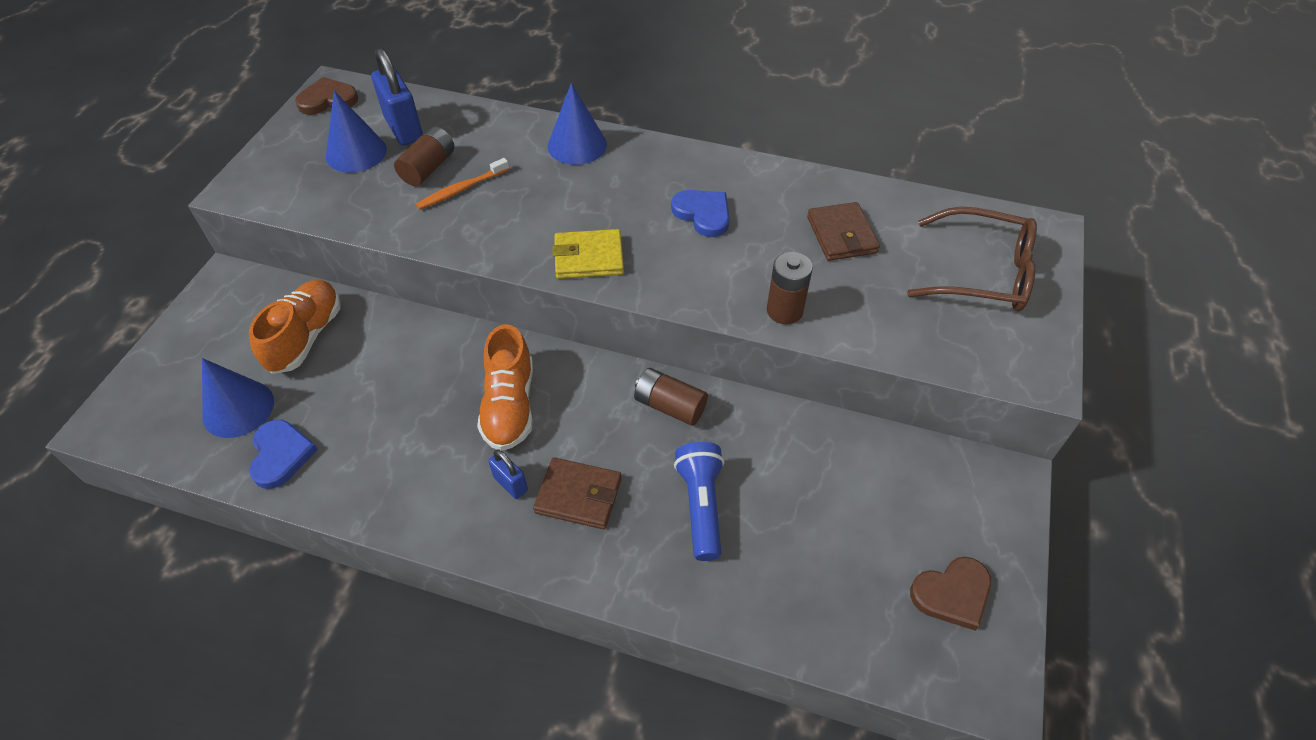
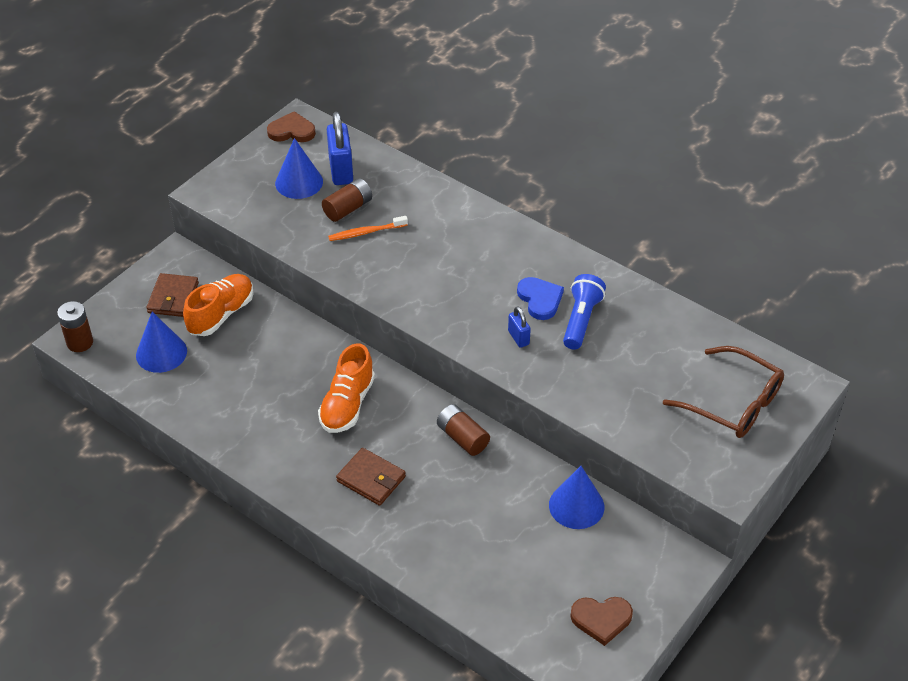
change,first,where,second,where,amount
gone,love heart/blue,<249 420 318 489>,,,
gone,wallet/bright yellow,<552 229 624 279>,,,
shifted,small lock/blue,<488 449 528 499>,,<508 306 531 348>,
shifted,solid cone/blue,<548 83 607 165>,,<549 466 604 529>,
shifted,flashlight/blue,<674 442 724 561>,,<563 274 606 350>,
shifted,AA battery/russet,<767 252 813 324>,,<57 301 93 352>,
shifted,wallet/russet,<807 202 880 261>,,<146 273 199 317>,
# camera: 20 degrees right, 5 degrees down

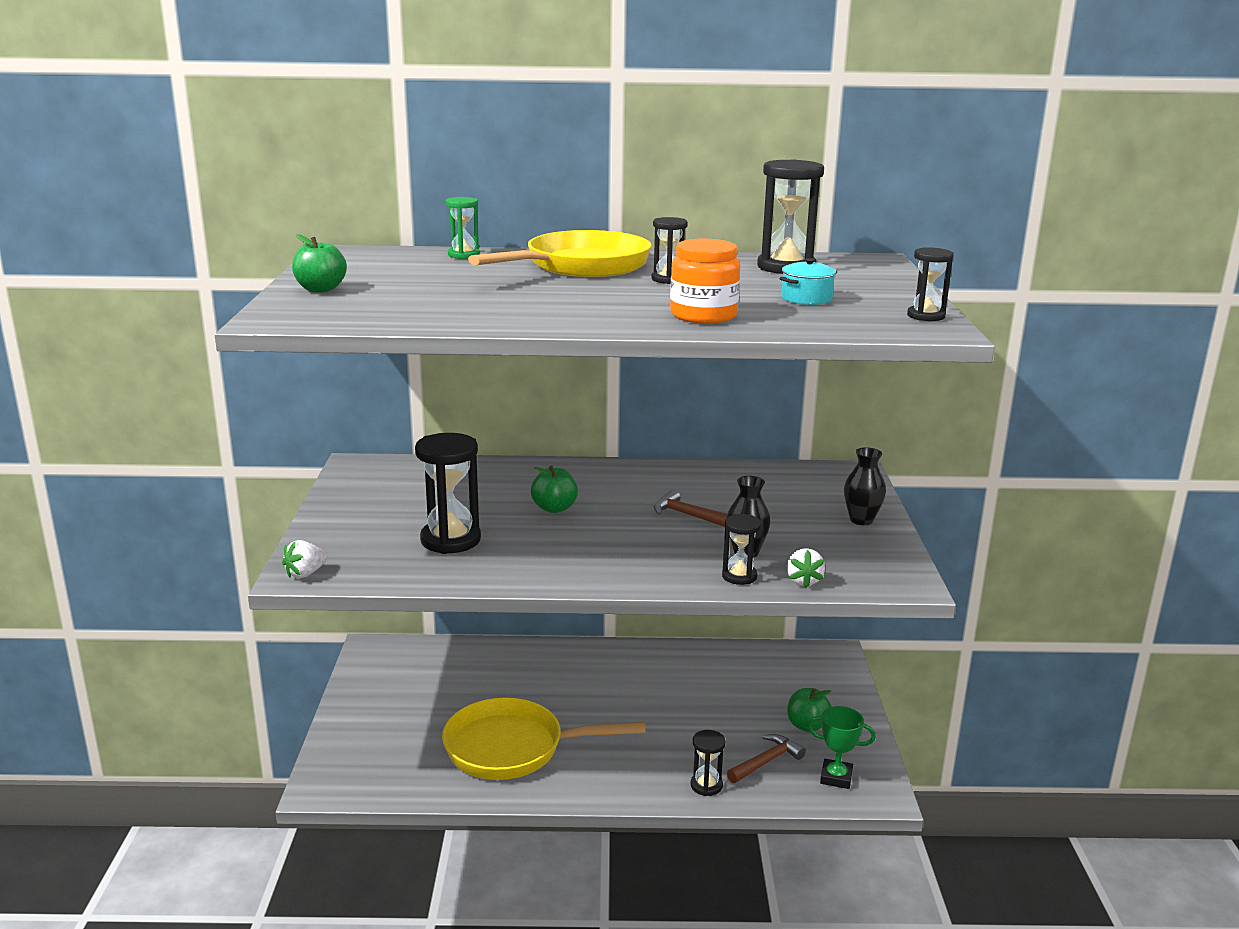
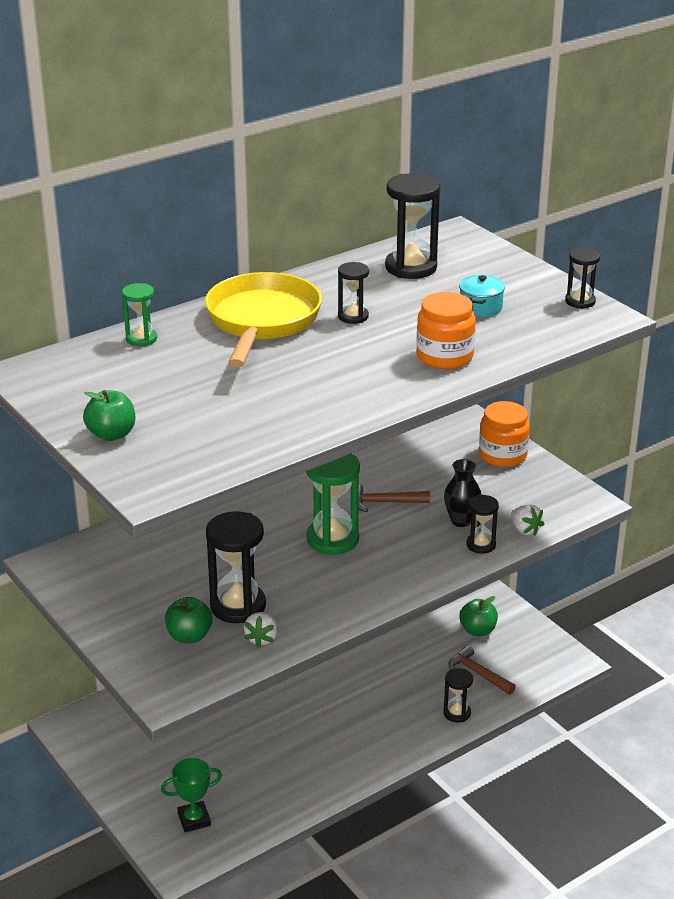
change,first,where,second,where,amount
gone,skillet/bright yellow,<442 698 646 780>,,,
new,,,sand timer/green,<306 453 360 555>,
shifted,strawberry/snow-white,<282 540 327 578>,,<244 612 278 648>,
shifted,apple fruit/green,<531 466 578 513>,,<165 597 213 643>,
shifted,award cup/green,<808 706 876 789>,,<161 758 222 832>,
swapped,tall vase/black,<844 447 886 525>,preserve jar/orange,<479 401 530 467>,
rotated,carpenter's hammer/russet,<727 734 806 783>,,<449 645 516 695>,60 degrees counterclockwise
# camera: 35 degrees left, 10 degrees up

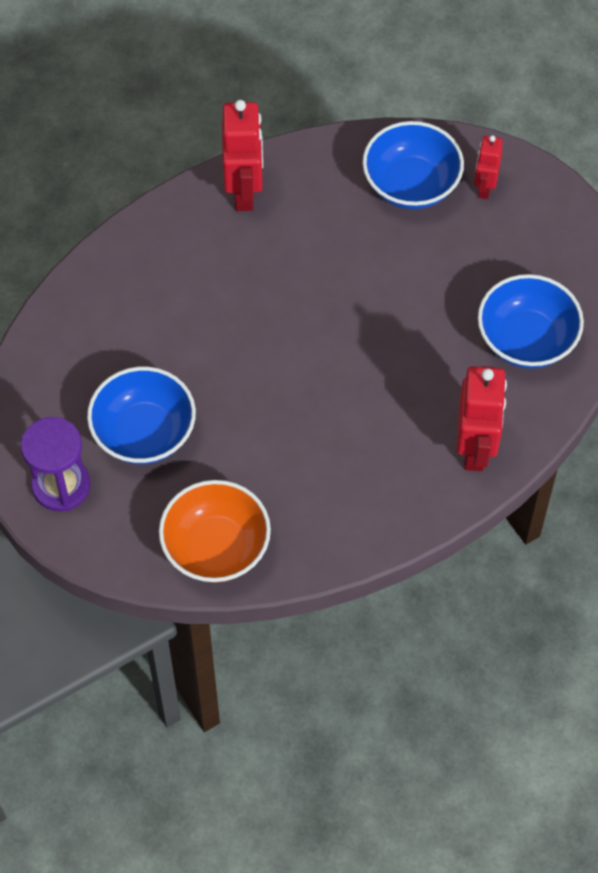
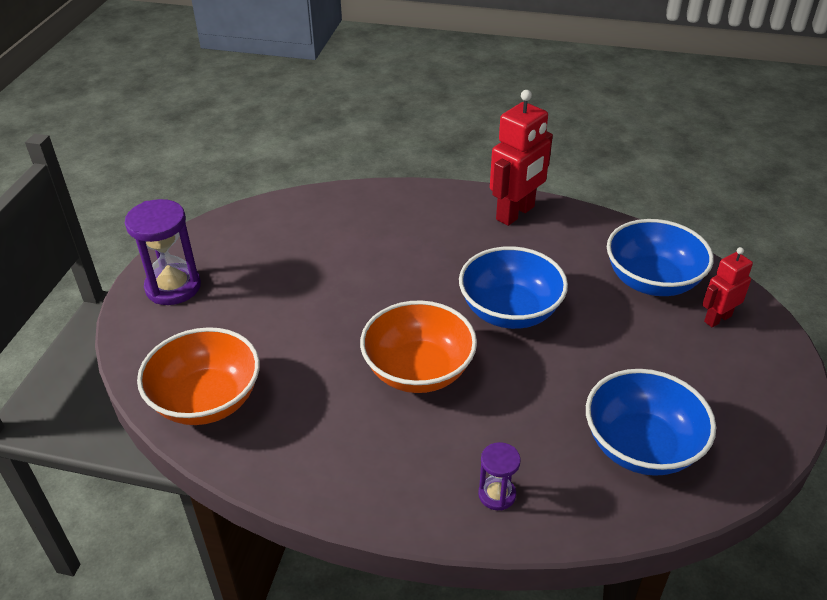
change,first,where,second,where,amount
new,,,bowl/orange,<360 300 477 393>,
shifted,bowl/blue,<87 367 196 464>,,<459 246 568 329>,
swapped,toy robot/crimson,<457 366 507 471>,sand timer/purple,<478 442 521 510>,
# camera: 45 degrees right, 20 degrees down

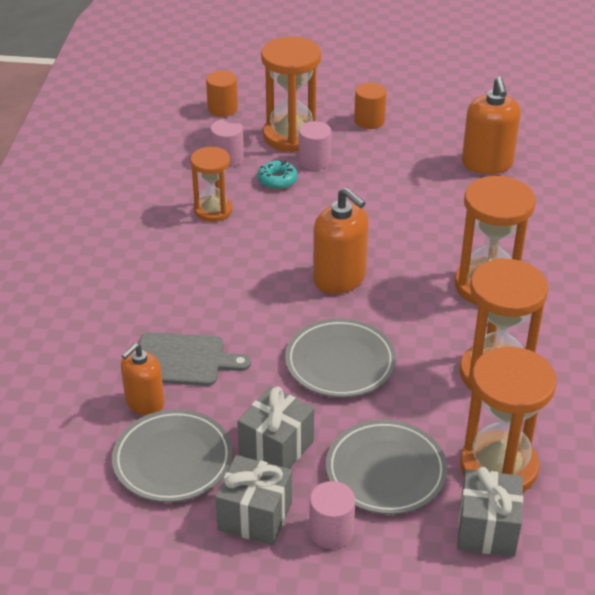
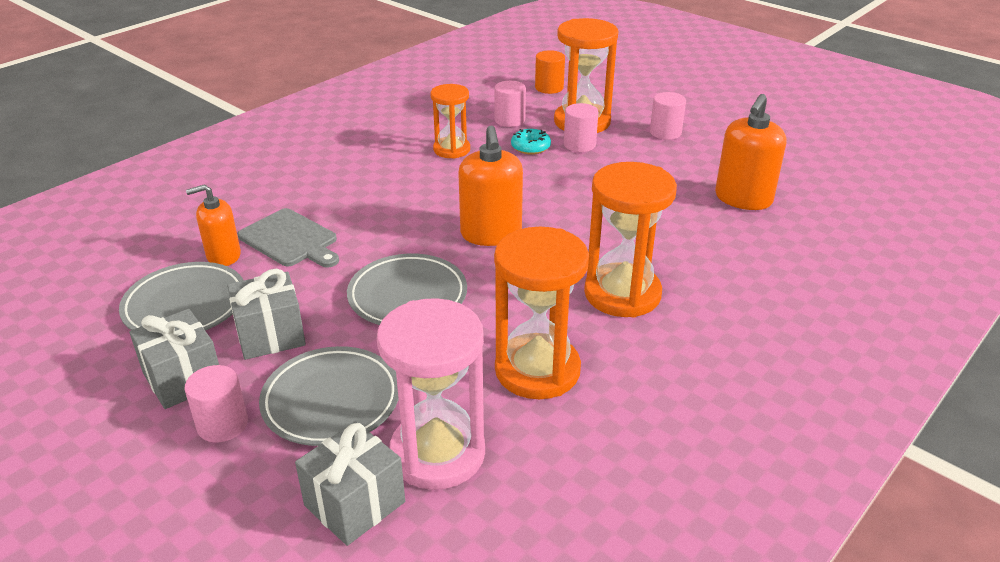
change,first,where,second,where,amount
repainted,solid cylinder/orange,<354 82 386 129>,solid cylinder/pink,<650 92 686 140>,
repainted,sand timer/orange,<460 347 557 492>,sand timer/pink,<377 298 485 490>,
# camera: 35 degrees right, 5 degrees down

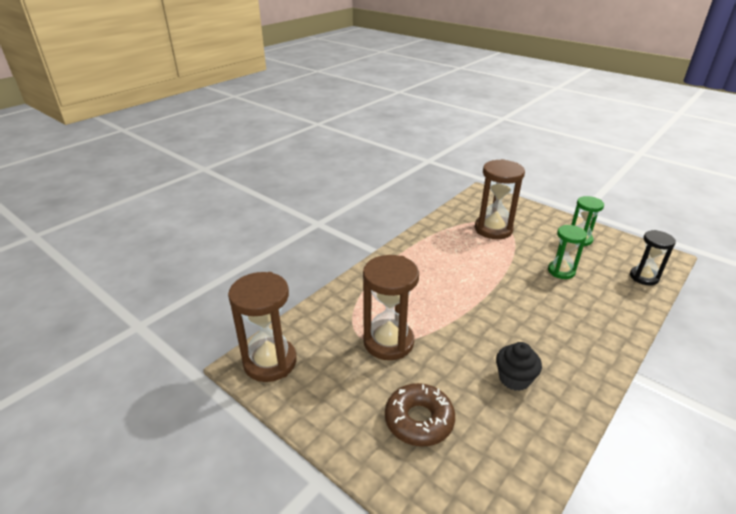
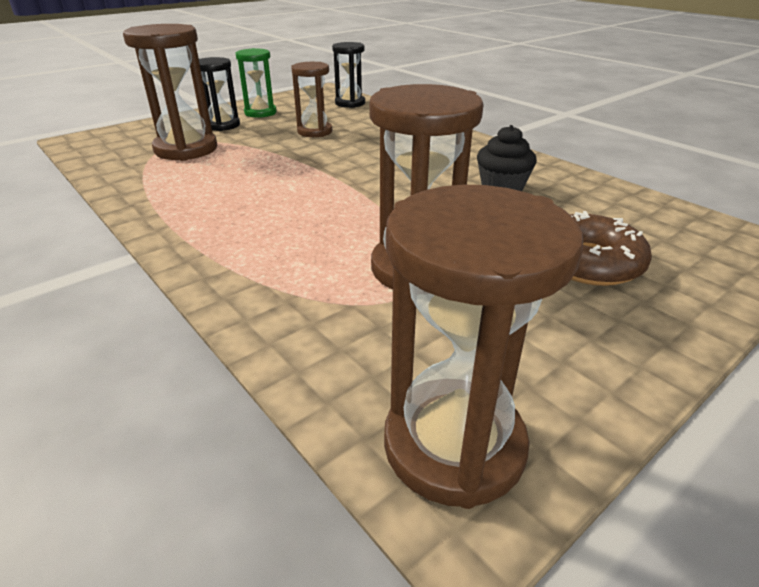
change,first,where,second,where,amount
new,,,sand timer/black,<199 57 240 131>,
repainted,sand timer/green,<548 225 587 279>,sand timer/russet,<291 62 332 137>,
# camera: 80 degrees left, 0 degrees up

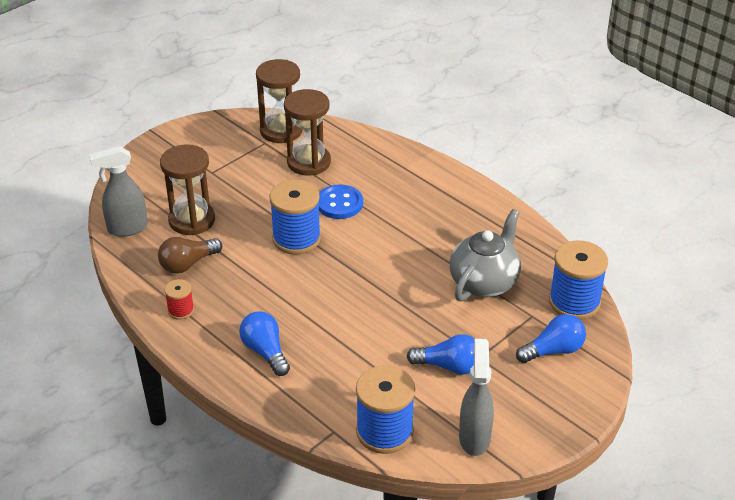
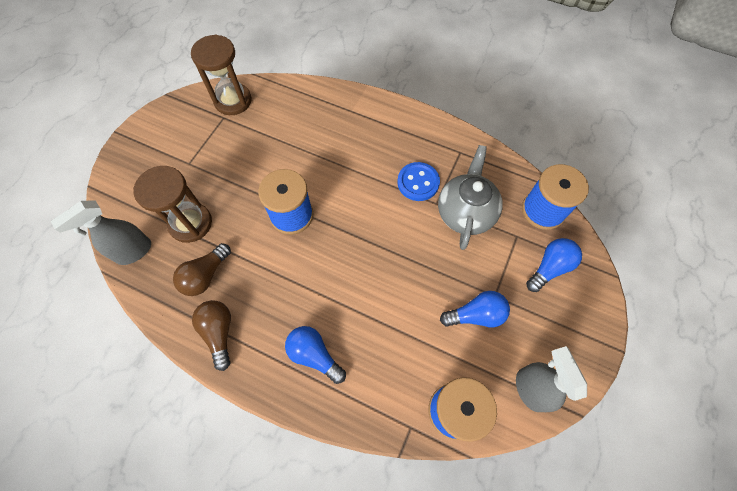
change,first,where,second,where,amount
gone,sand timer/russet,<284 89 331 175>,,,
shifted,sewing button/blue,<319 184 363 219>,,<397 162 440 201>,
swapped,spool/crimson,<164 279 194 320>,lightbulb/russet,<192 300 231 371>,
# camera: 20 degrees left, 25 degrees up

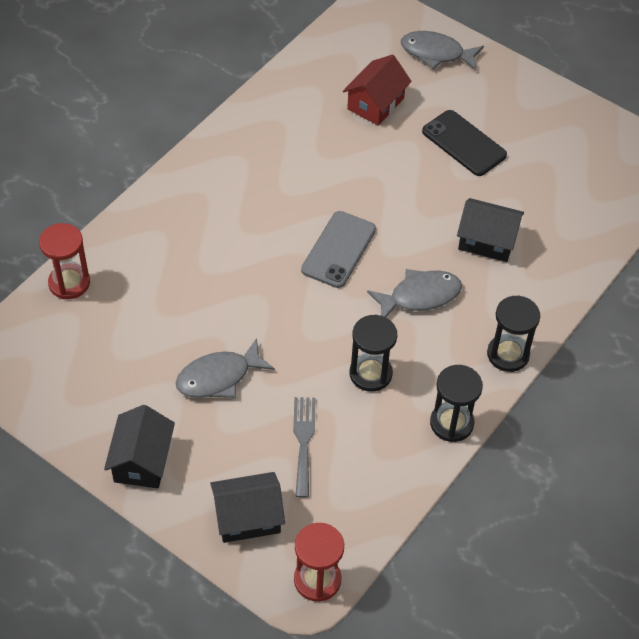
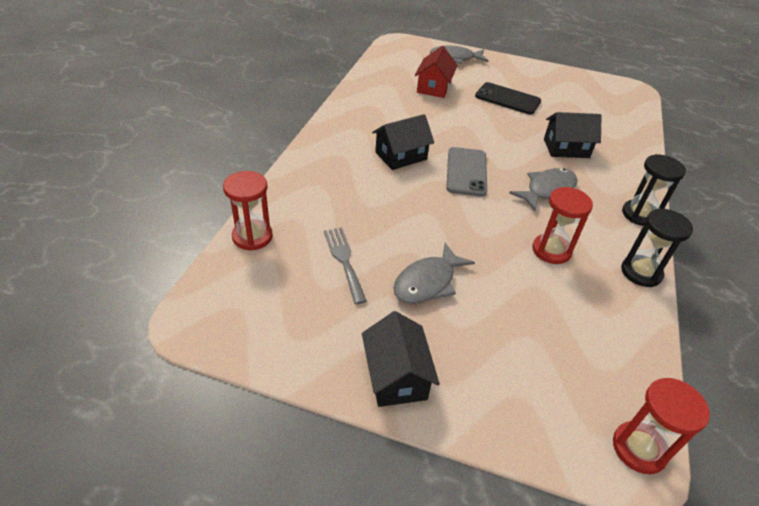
change,first,where,second,where,amount
shifted,cottage/black,<210 472 285 543>,,<372 114 434 170>,
shifted,fork/ash-grey,<293 397 315 498>,,<324 227 367 304>,
repainted,sand timer/black,<349 315 397 392>,sand timer/crimson,<532 187 593 264>,
# camera: 20 degrees left, 10 degrees down

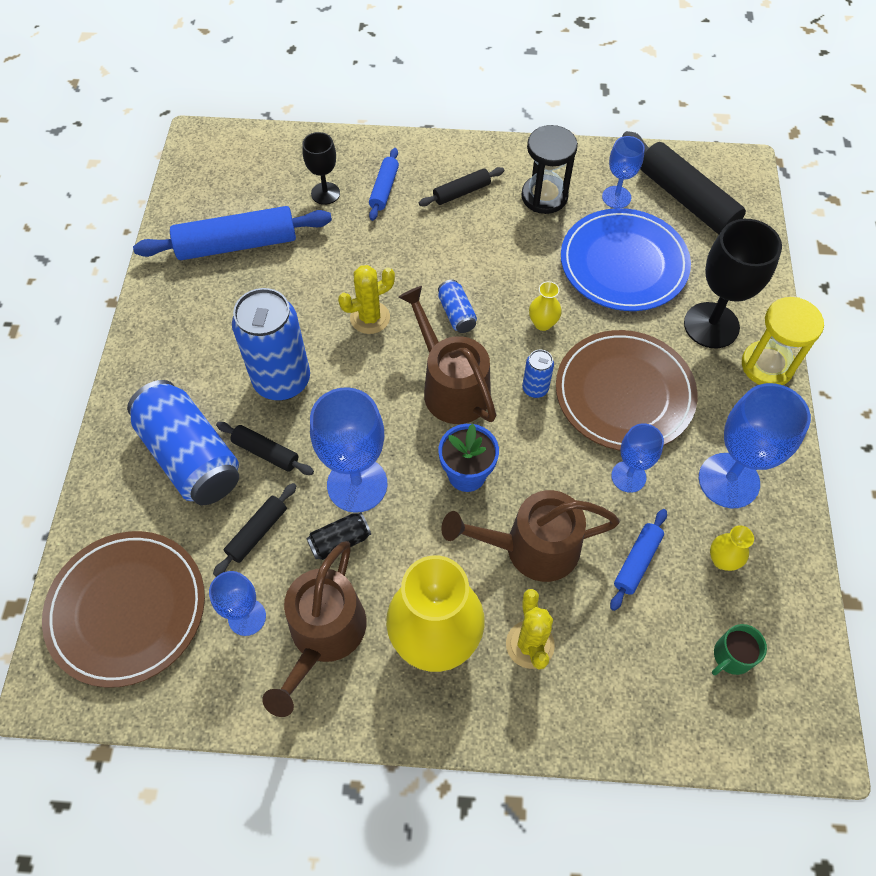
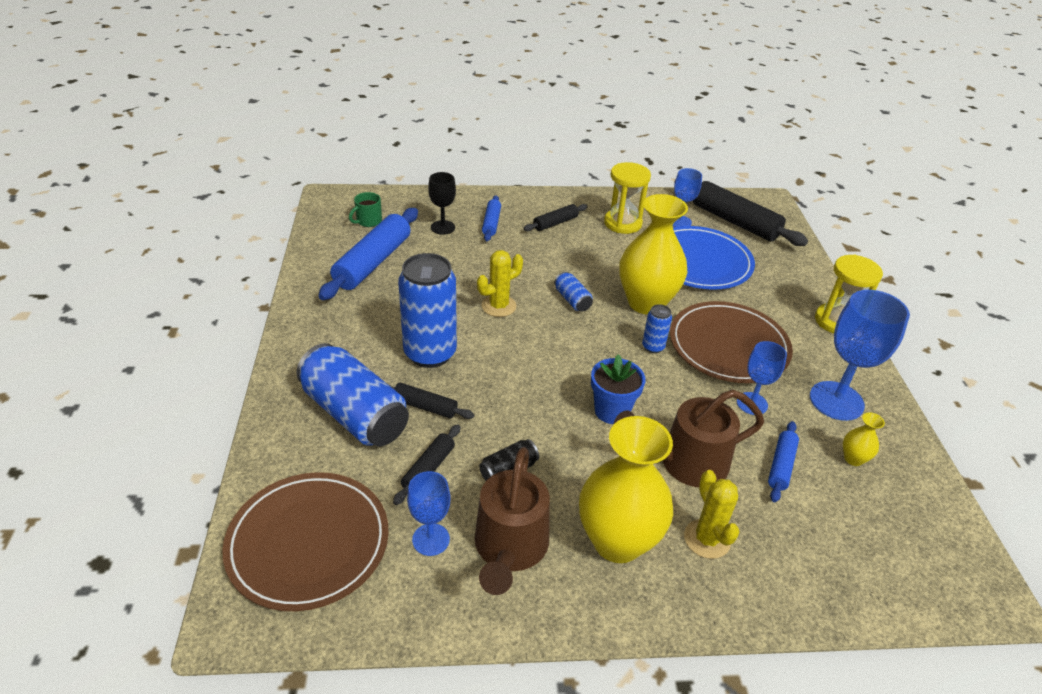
change,first,where,second,where,amount
gone,goblet/blue,<310 387 387 513>,,,
gone,watering pot/russet,<399 286 496 424>,,,
gone,goblet/black,<684 219 782 348>,,,
shifted,mug/green,<712 624 767 675>,,<349 192 382 227>,
repainted,sand timer/black,<521 125 578 214>,sand timer/bright yellow,<604 162 651 234>,
rotated,rolling pin/blue,<133 206 332 260>,,<319 208 418 300>,45 degrees counterclockwise
scaled,tall vase/bright yellow,<529 281 562 331>,,<619 194 688 315>,x2.41
# camera: 10 degrees left, 20 degrees down

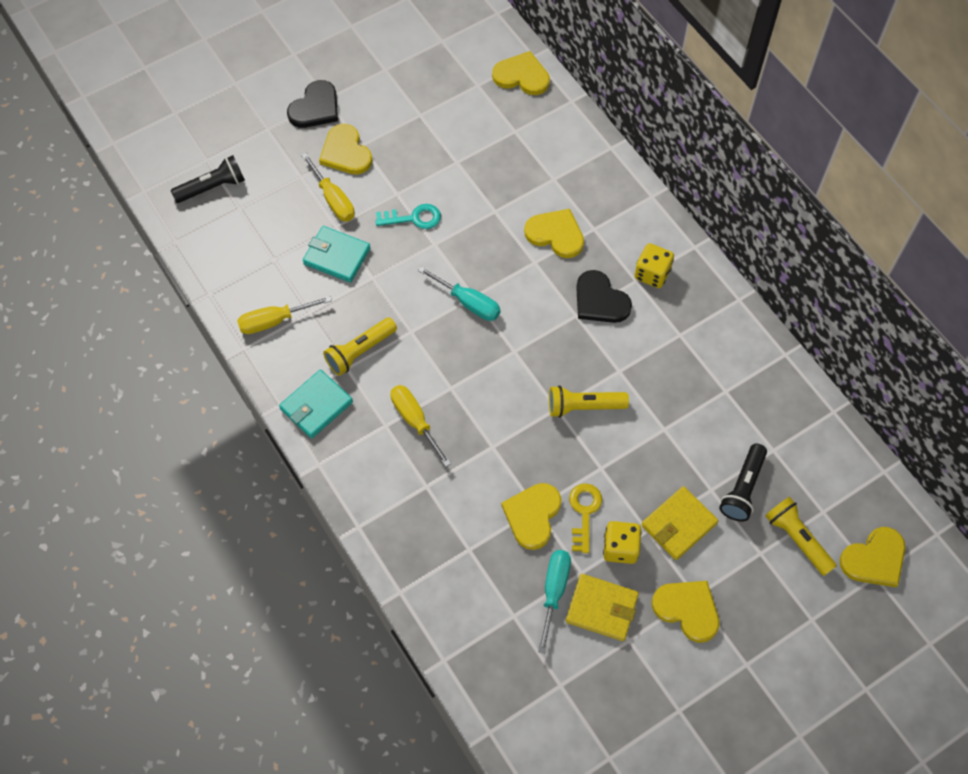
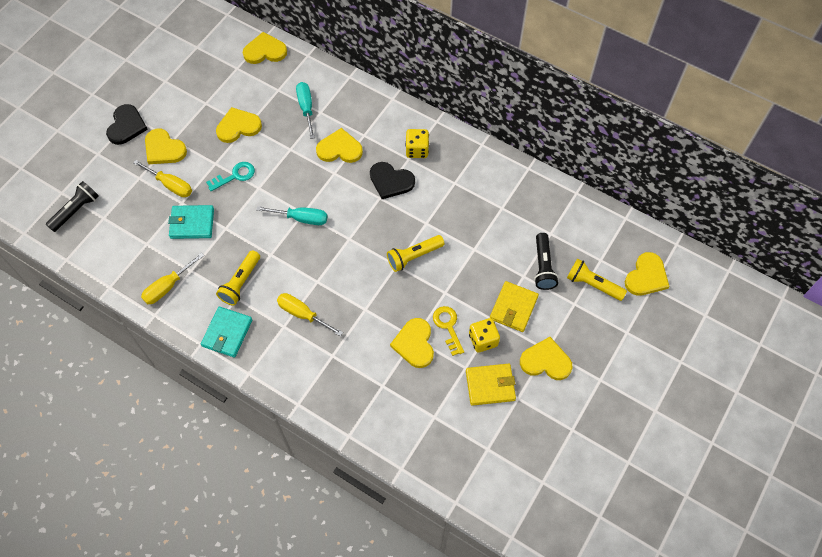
change,first,where,second,where,amount
new,,,love heart/bright yellow,<216 107 262 143>,
shifted,hand screwdriver/turquoise,<538 550 571 654>,,<296 82 315 139>,
# camera: 25 degrees left, 0 degrees up

